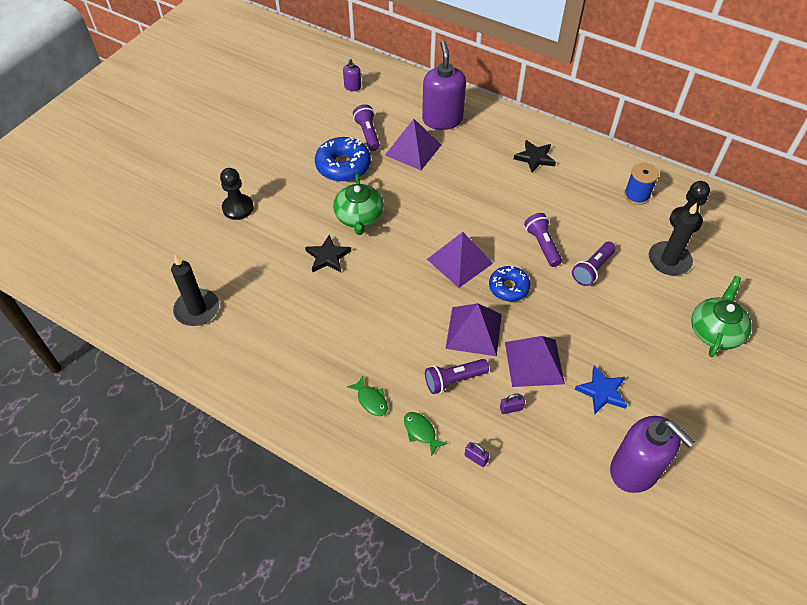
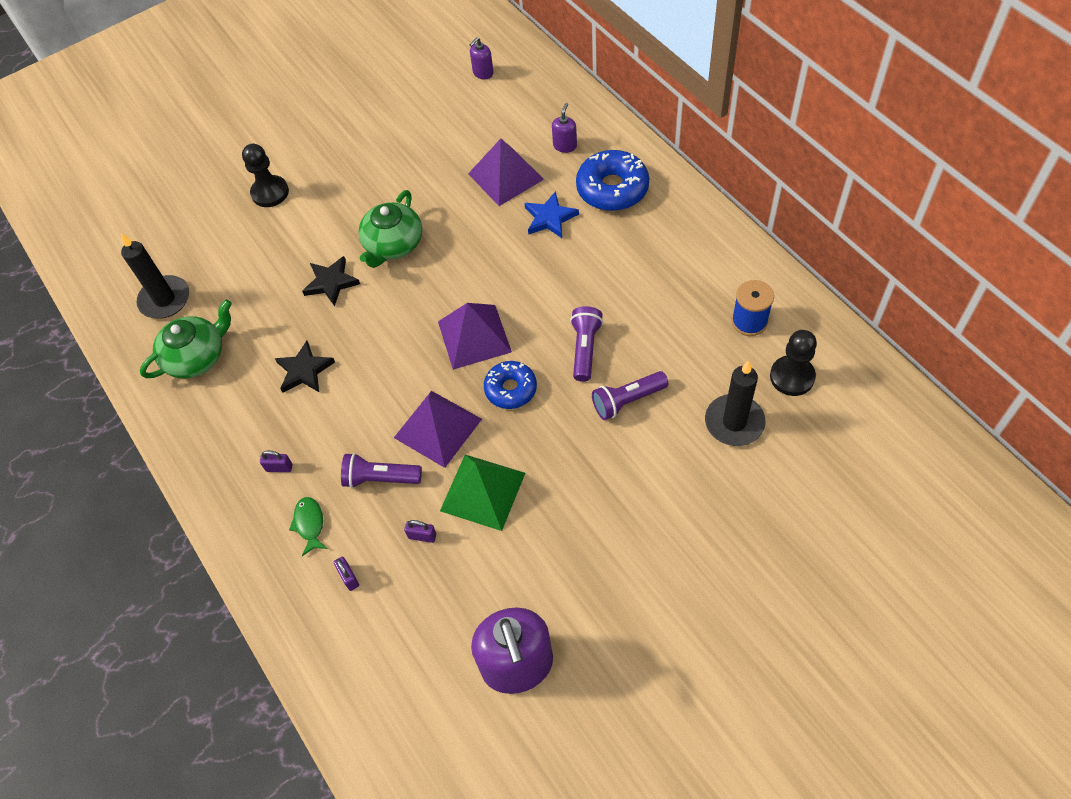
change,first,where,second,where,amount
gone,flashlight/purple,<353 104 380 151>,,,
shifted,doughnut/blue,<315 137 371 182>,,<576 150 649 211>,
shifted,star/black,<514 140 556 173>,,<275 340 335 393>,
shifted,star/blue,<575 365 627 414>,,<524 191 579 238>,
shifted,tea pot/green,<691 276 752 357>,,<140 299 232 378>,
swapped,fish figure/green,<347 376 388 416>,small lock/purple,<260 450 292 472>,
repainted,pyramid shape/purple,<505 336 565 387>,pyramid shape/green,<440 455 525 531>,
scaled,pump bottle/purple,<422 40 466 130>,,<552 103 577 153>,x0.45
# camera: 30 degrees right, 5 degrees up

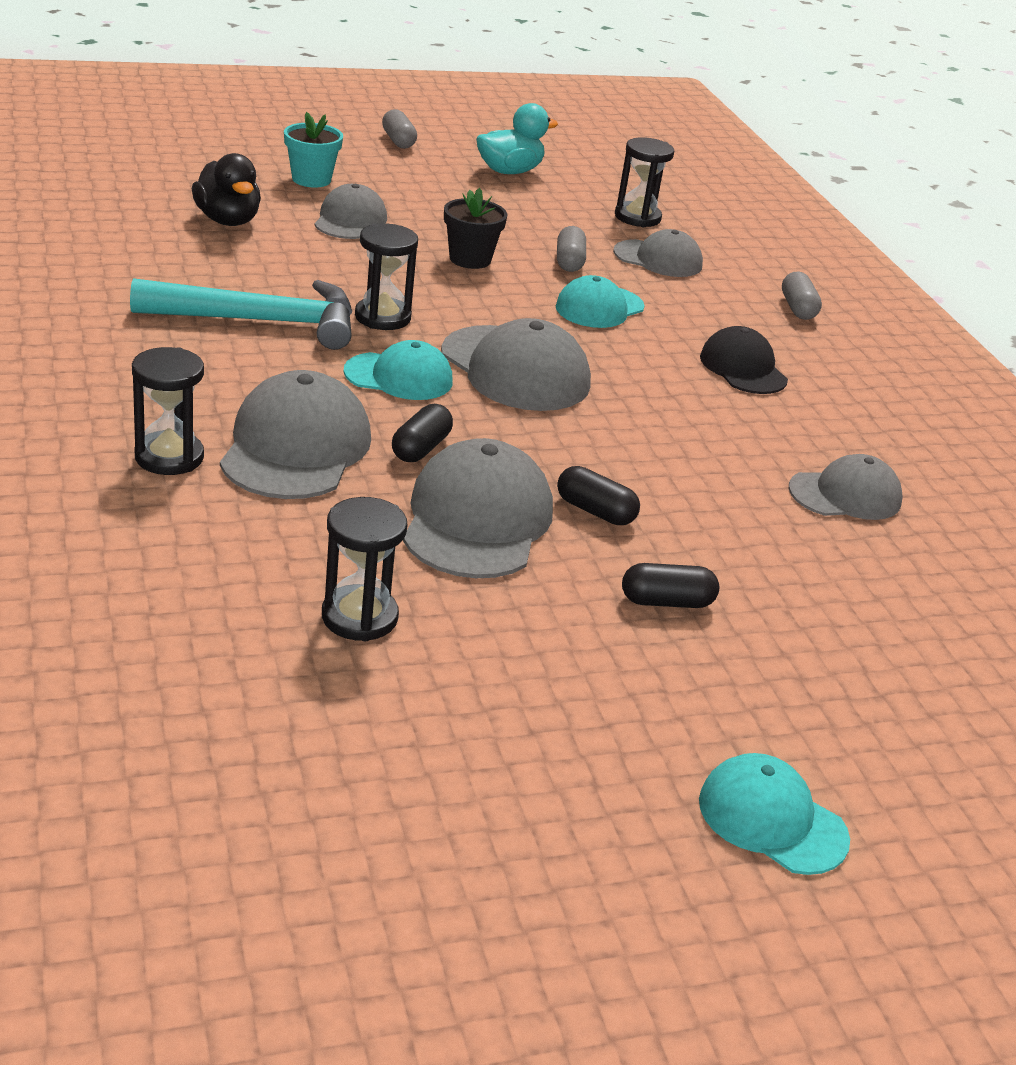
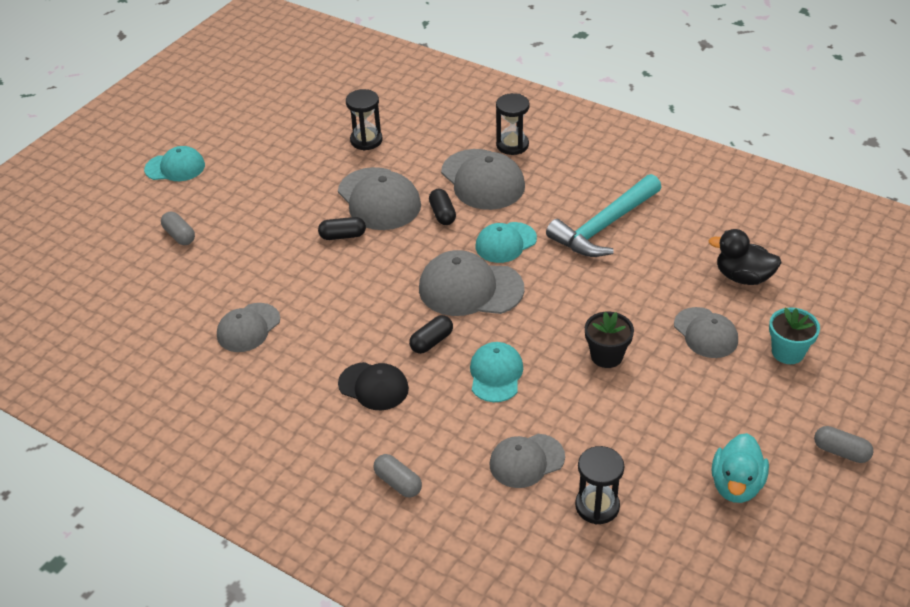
change,first,where,second,where,amount
gone,sand timer/black,<355 224 418 330>,,,
shifted,capsule/ash-grey,<557 226 586 272>,,<161 212 195 245>,
shifted,capsule/black,<622 563 719 608>,,<409 315 453 354>,
# camera: 145 degrees right, 10 degrees up

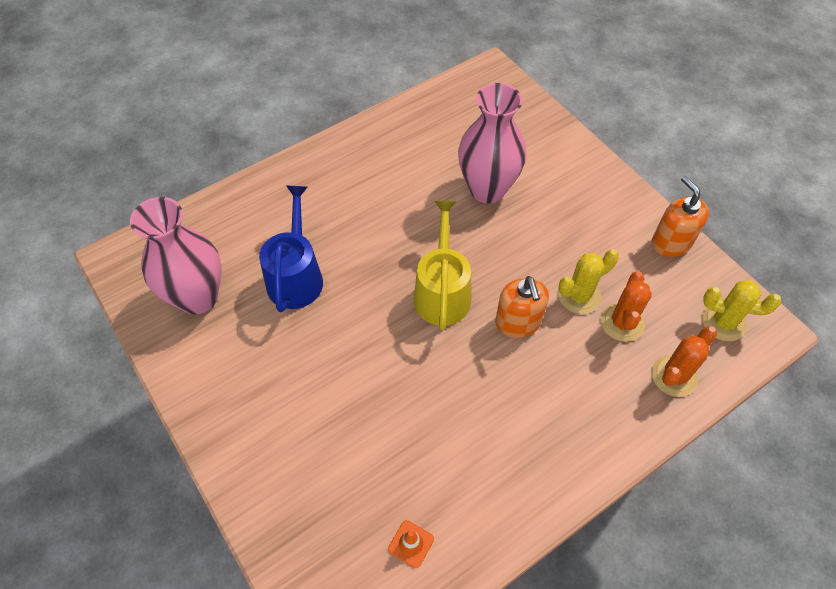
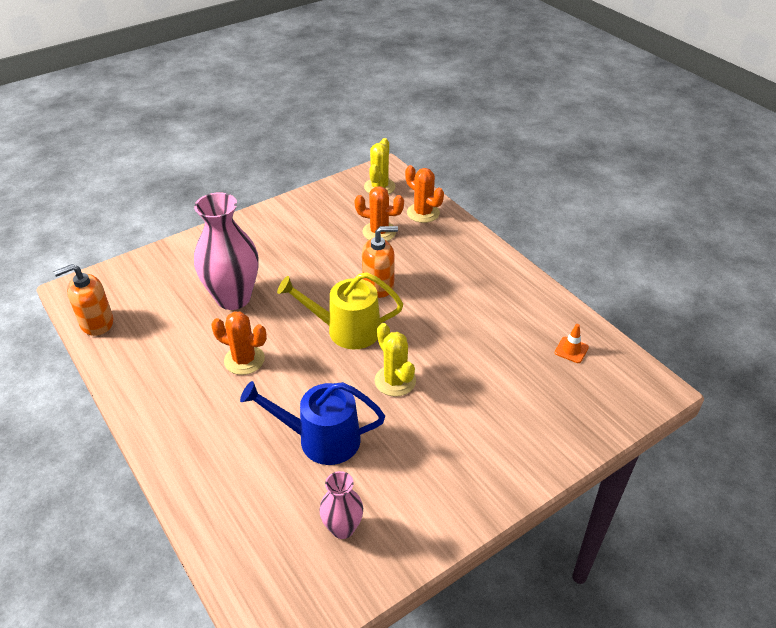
change,first,where,second,where,amount
new,,,cactus/orange,<211 311 267 375>,
shifted,cactus/bright yellow,<558 249 619 314>,,<374 323 416 397>,
shifted,pump bottle/orange,<652 176 709 257>,,<54 264 114 336>,
scaled,tall vase/pink,<130 197 222 315>,,<319 471 363 539>,x0.53
# camera: 90 degrees left, 15 degrees down

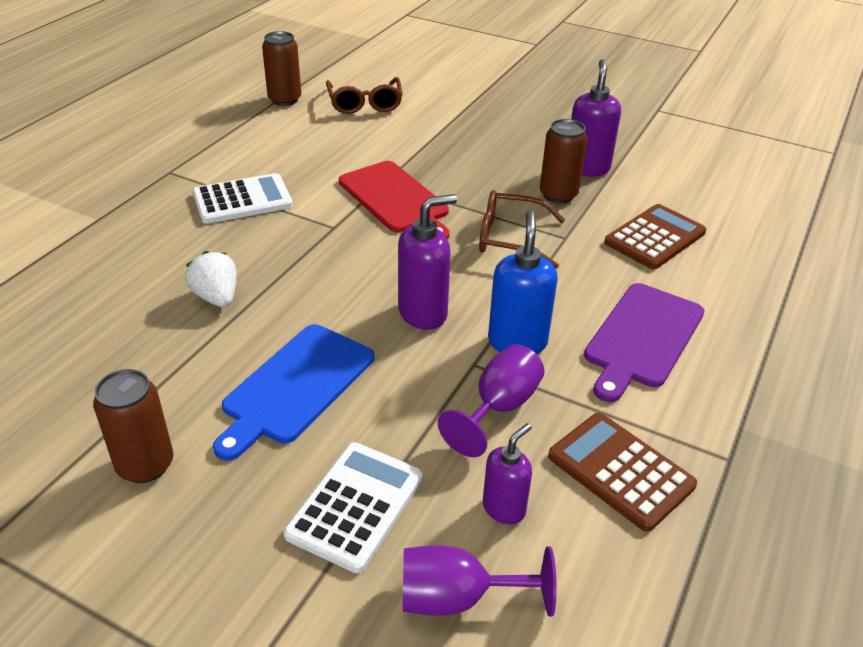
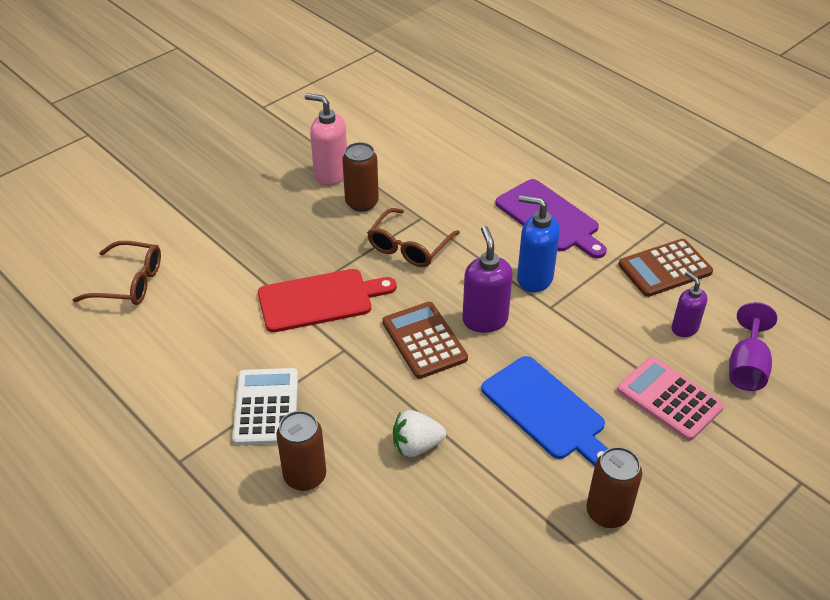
change,first,where,second,where,amount
gone,goblet/purple,<438 344 545 457>,,,
shifted,can/russet,<262 31 301 106>,,<276 411 326 491>,
shifted,pocket calculator/russet,<604 204 706 269>,,<382 302 468 379>,
repainted,pocket calculator/snow-white,<283 442 423 573>,pocket calculator/pink,<617 357 724 441>,
repainted,pump bottle/purple,<571 59 621 176>,pump bottle/pink,<305 93 347 186>,
# camera: 70 degrees left, 5 degrees up

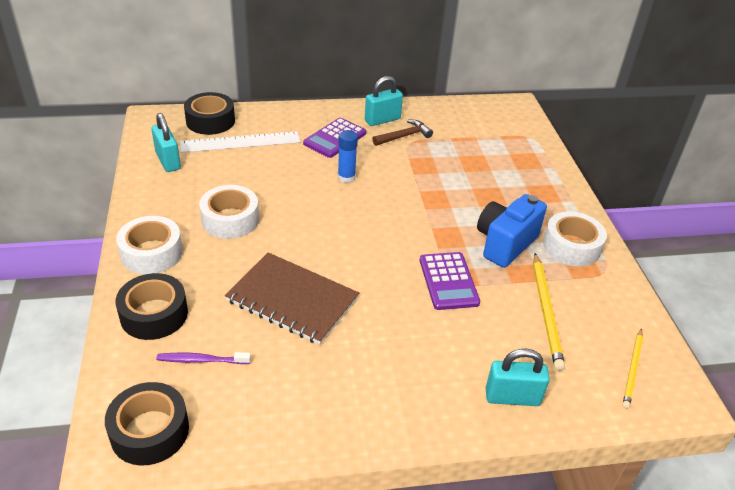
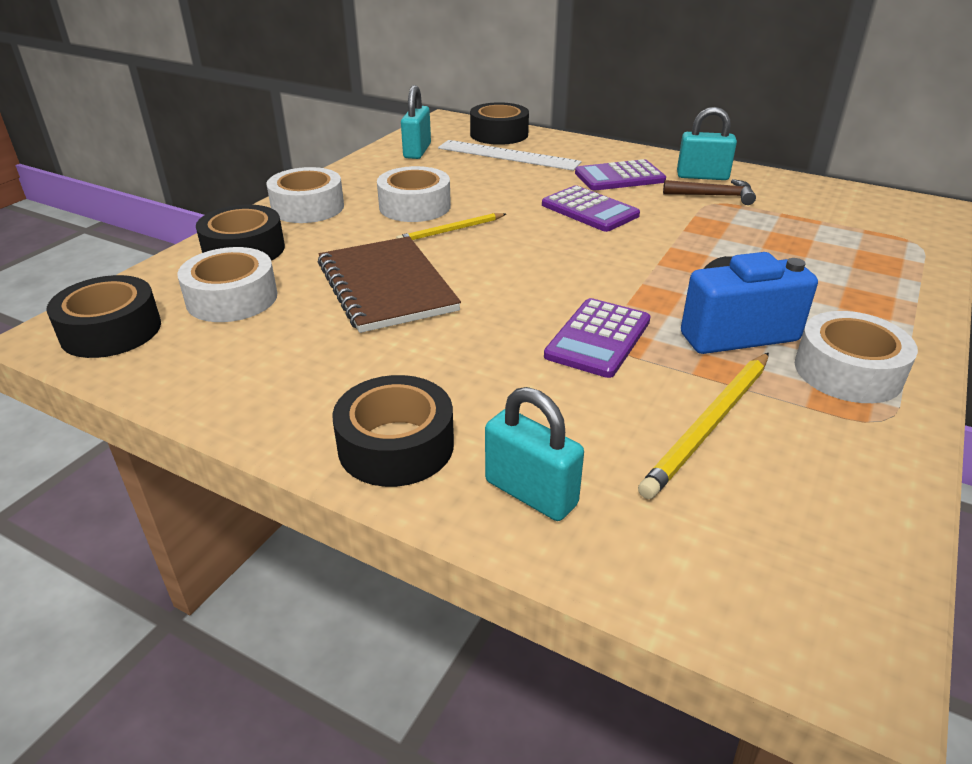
change,first,where,second,where,amount
new,,,sticky tape/black,<332 375 454 487>,
shifted,lead pencil/bright yellow,<623 329 643 409>,,<396 213 506 240>,
swapped,dental brush/purple,<157 352 251 364>,sticky tape/snow-white,<177 247 277 322>,
swapped,glue/blue,<338 130 358 183>,pocket calculator/purple,<542 185 640 232>,
# camera: 40 degrees right, 5 degrees down

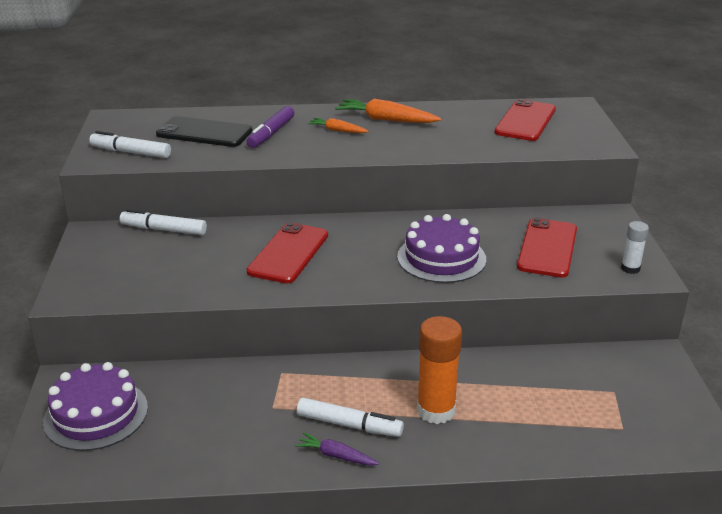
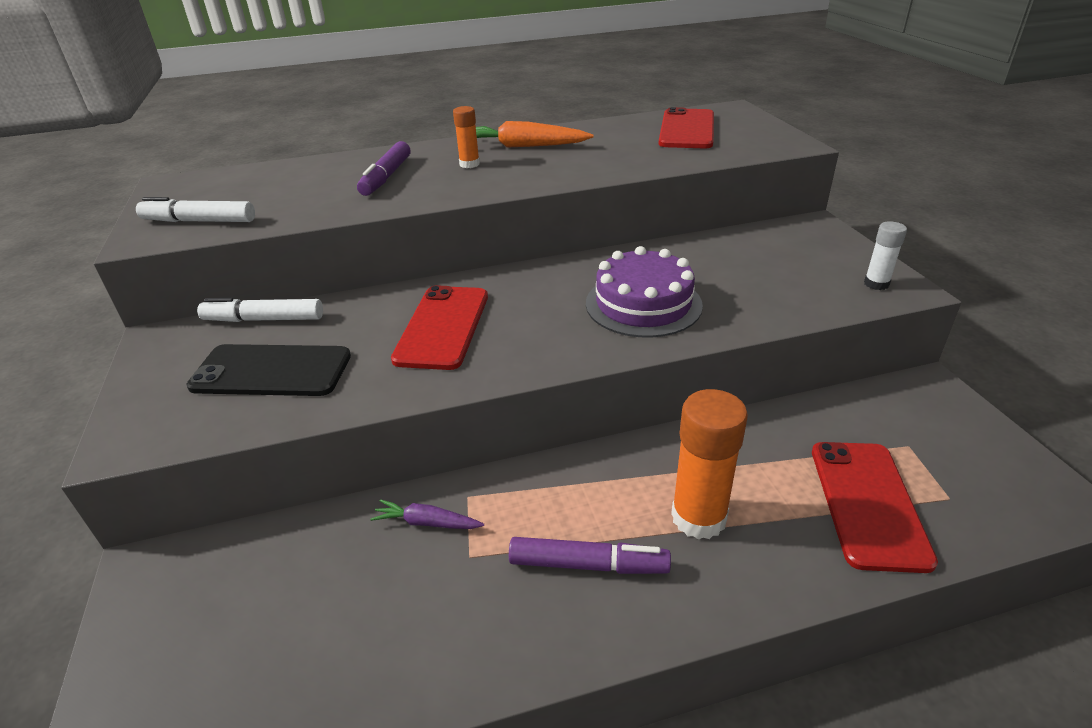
change,first,where,second,where,amount
gone,cake/purple,<43 362 148 451>,,,
shifted,mobile phone/black,<156 116 253 147>,,<187 344 351 396>,
shifted,root vegetable/purple,<295 433 379 465>,,<370 499 484 529>,
shifted,mobile phone/crimson,<517 218 577 278>,,<812 442 938 573>,
swapped,root vegetable/orange,<308 118 368 133>,glue/orange,<453 106 480 168>,
repainted,marker pen/snow-white,<297 398 404 437>,marker pen/purple,<509 537 671 574>,
# camera: 10 degrees left, 5 degrees up

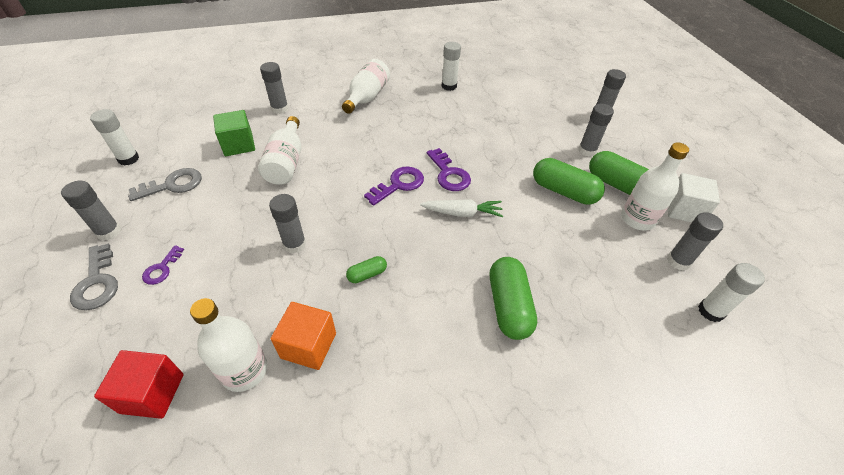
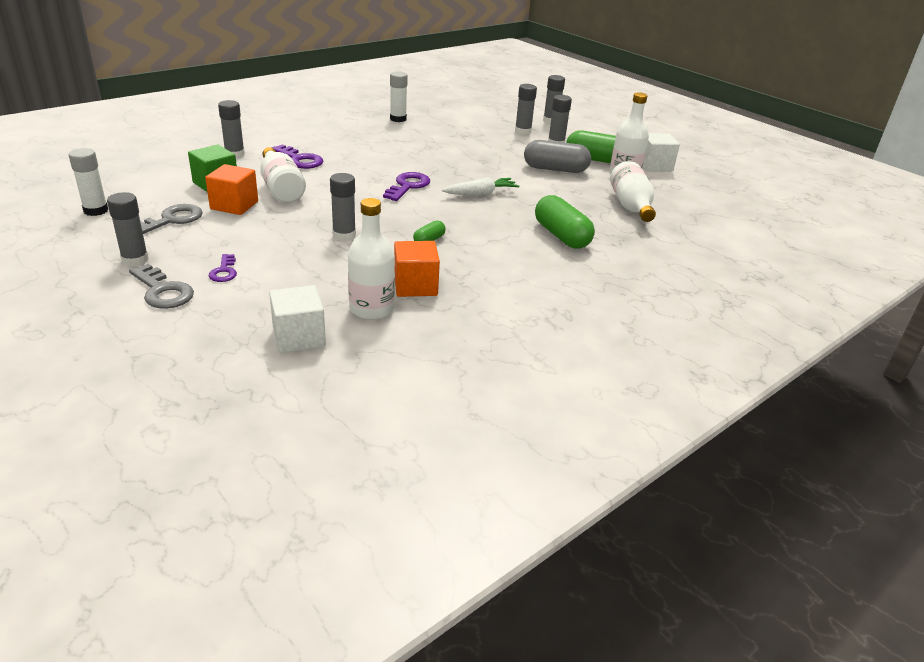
change,first,where,second,where,amount
gone,glue/snow-white,<698 263 765 322>,,,
new,,,cube/orange,<205 164 258 215>,
shifted,drink bottle/snow-white,<342 59 390 114>,,<610 161 656 222>,
shifted,door key/purple,<427 148 471 191>,,<271 144 323 169>,
shifted,glue/ash-grey,<667 212 723 271>,,<515 84 537 135>,
repainted,cube/crimson,<94 350 184 419>,cube/snow-white,<269 285 326 353>,
repainted,capsule/green,<533 158 605 205>,capsule/ash-grey,<524 140 591 173>,
# camera: 25 degrees left, 15 degrees down

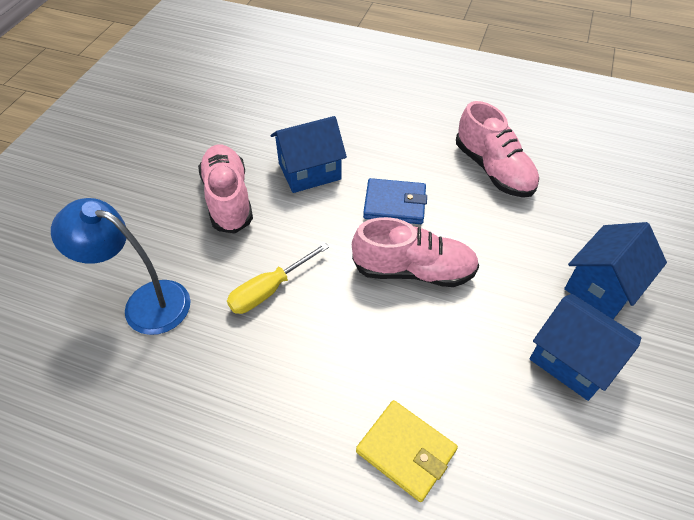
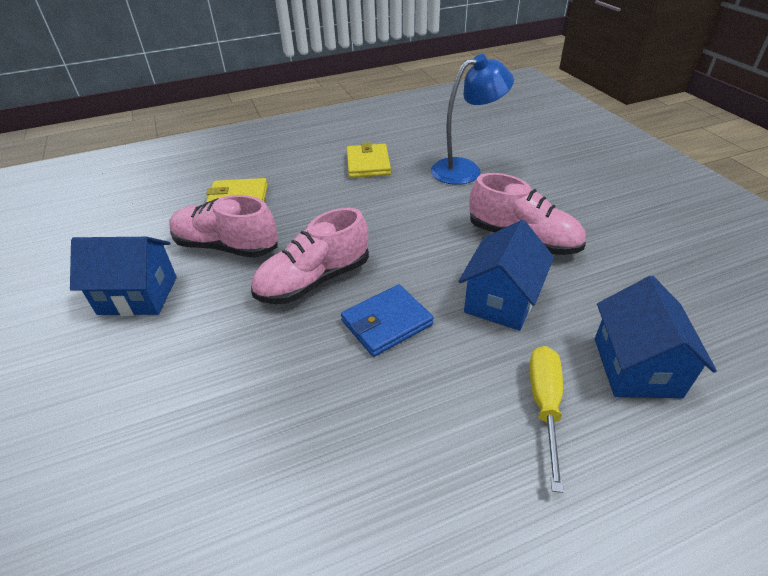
change,first,where,second,where,amount
new,,,wallet/bright yellow,<347 142 391 178>,
shifted,hand screwdriver/bright yellow,<227 243 329 314>,,<530 346 564 493>,
shifted,sneaker/pink,<456 101 539 197>,,<169 195 278 258>,
shifted,cottage/blue,<564 222 667 319>,,<595 276 717 398>,
# camera: 140 degrees right, 10 degrees down

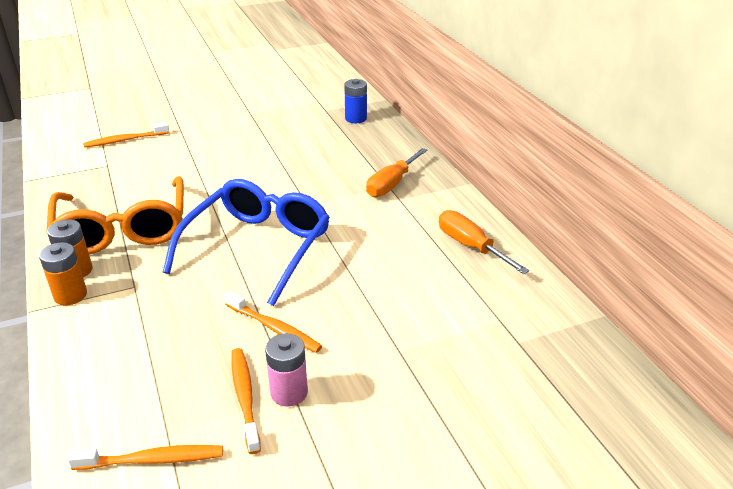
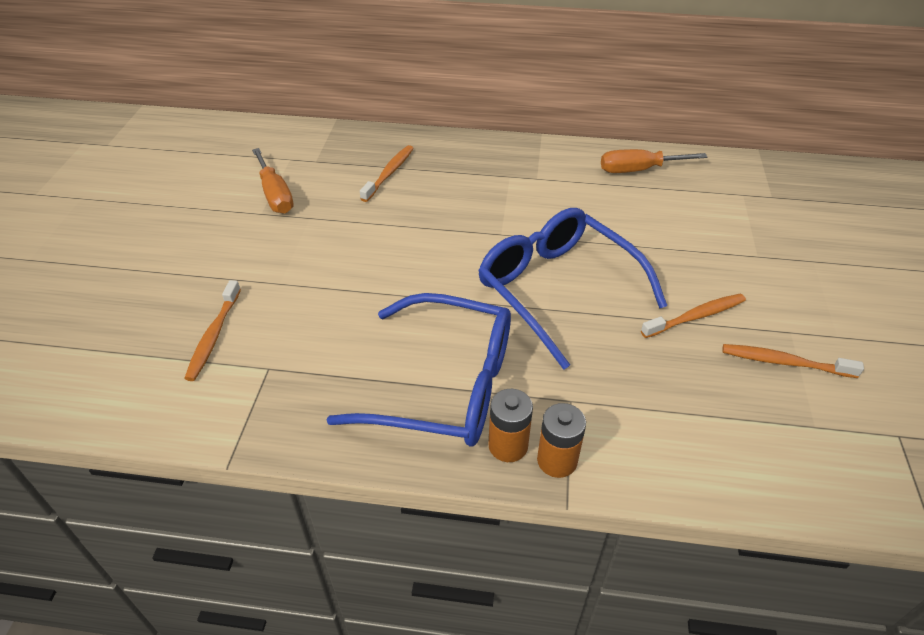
change,first,where,second,where,amount
gone,AA battery/pink,<265 333 308 407>,,,
gone,AA battery/blue,<344 79 367 123>,,,
shifted,dental brush/orange,<67 445 223 470>,,<360 145 414 202>,
shifted,hand screwdriver/orange,<366 148 428 197>,,<252 148 294 214>,
repainted,glasses/orange,<46 176 184 255>,glasses/blue,<326 293 511 447>,
# camera: 60 degrees left, 10 degrees up

